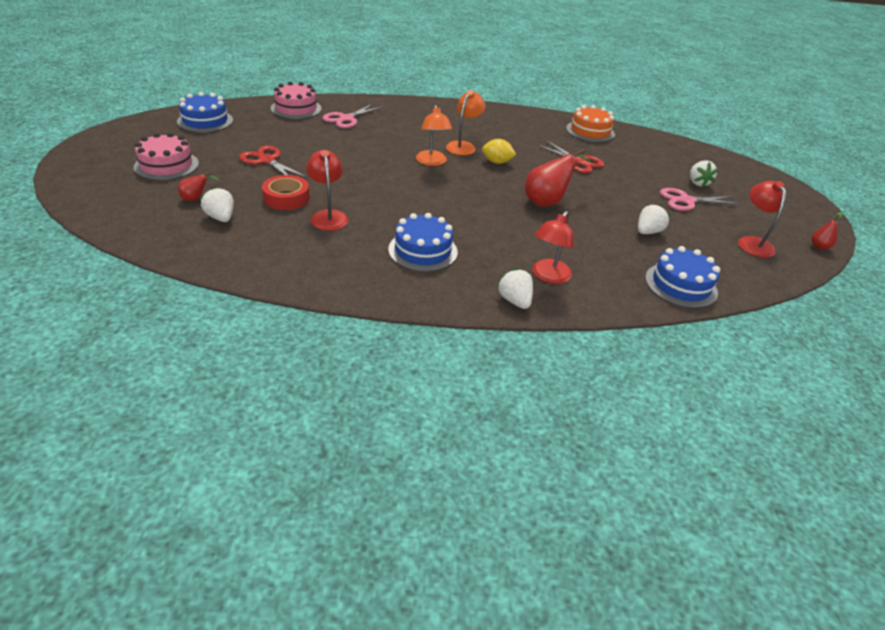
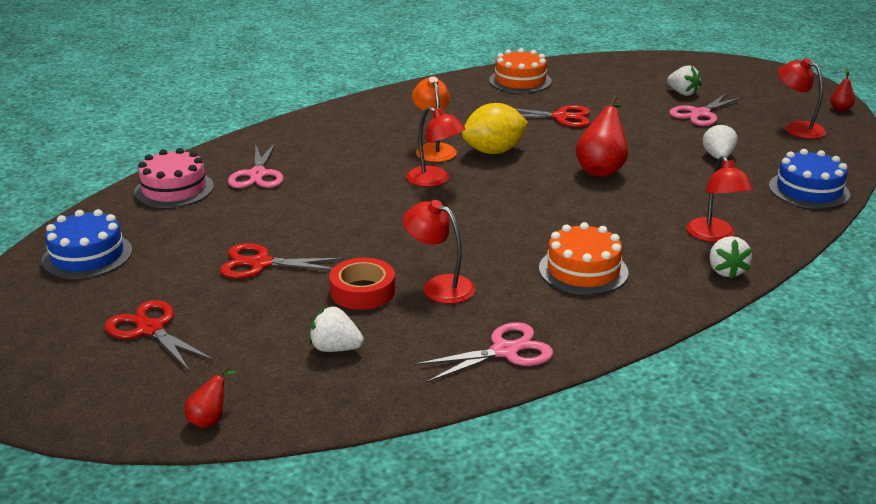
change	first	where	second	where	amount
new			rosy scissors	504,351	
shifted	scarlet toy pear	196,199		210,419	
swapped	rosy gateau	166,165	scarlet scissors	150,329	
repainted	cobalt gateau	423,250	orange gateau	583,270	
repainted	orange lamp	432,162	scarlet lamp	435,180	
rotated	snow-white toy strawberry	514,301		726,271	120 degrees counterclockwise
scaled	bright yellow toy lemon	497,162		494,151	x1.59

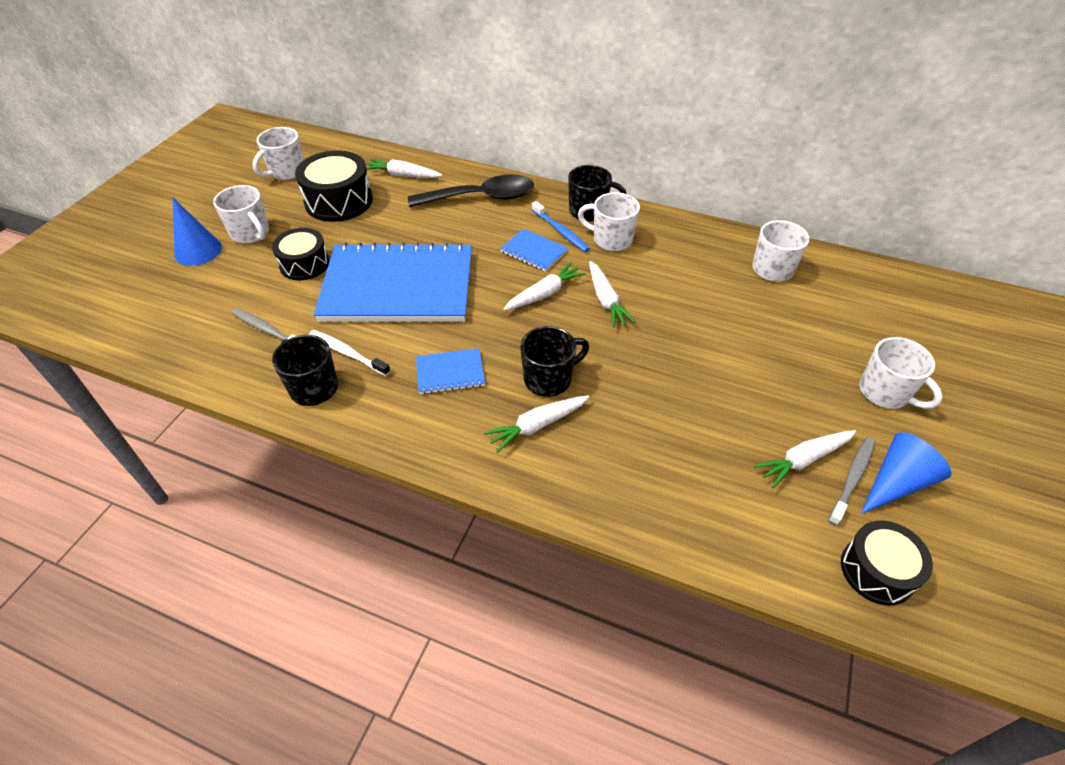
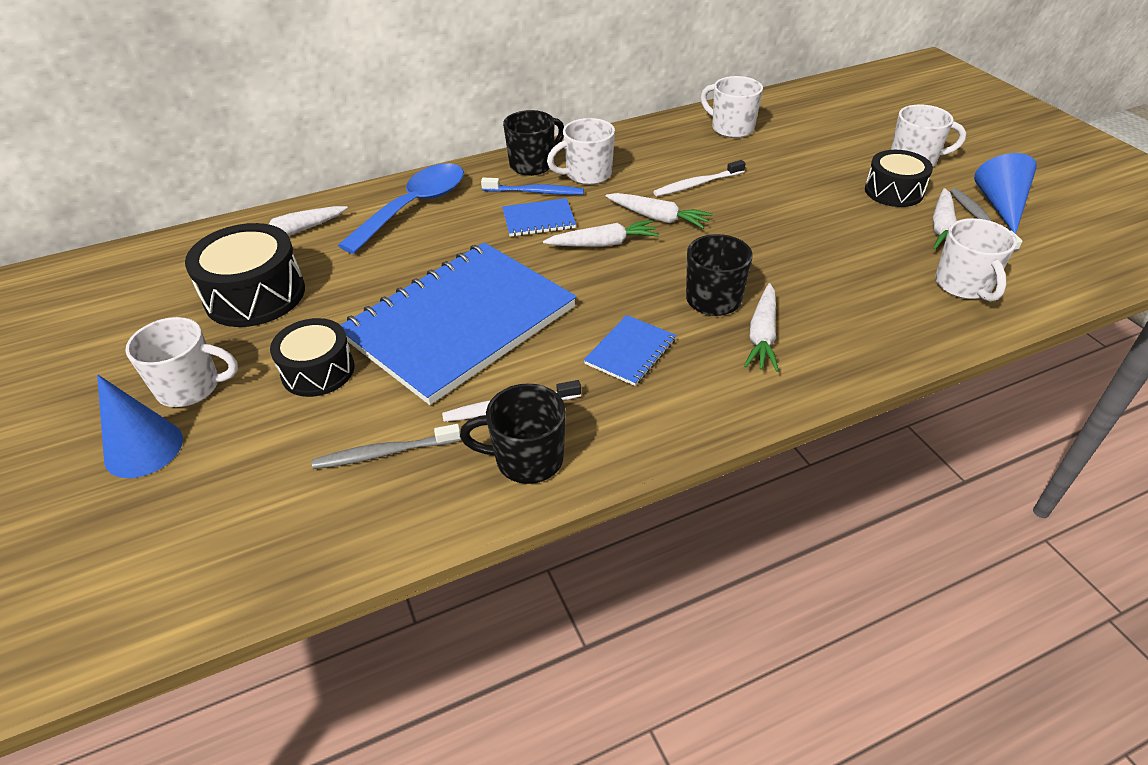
change	first	where	second	where	amount
new			snow-white tooth brush	697,184	
shifted	snow-white tea mug	286,172		964,285	
shifted	ebony snare drum	877,570		893,191	
repainted	ebony spoon	481,198	cobalt spoon	414,207	
rotated	snow-white root vegetable	544,294		603,244	75 degrees clockwise

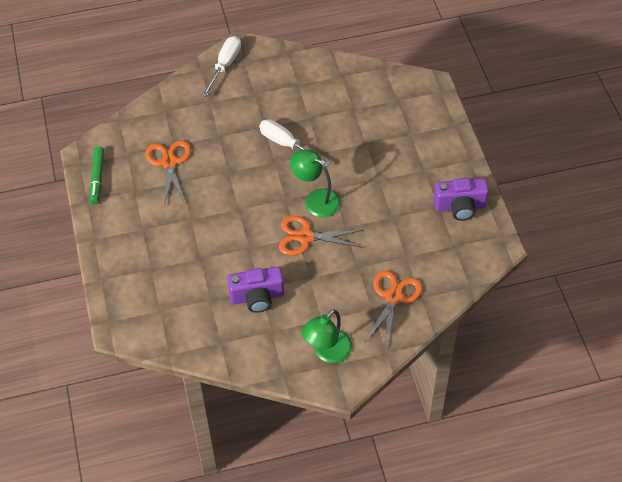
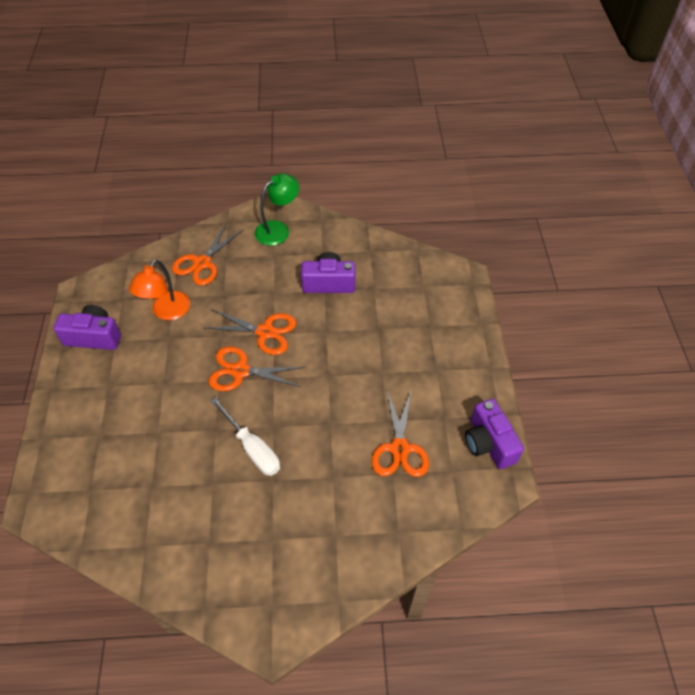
change	first	where	second	where	amount
gone	snow-white screwdriver	225,65			
new			orange lamp	167,312	
swapped	green marker pen	97,178	violet camera	488,443	
swapped	green lamp	316,199	orange scissors	241,371	

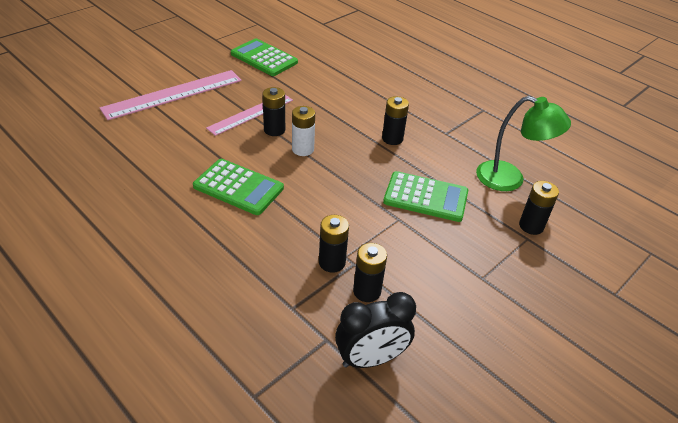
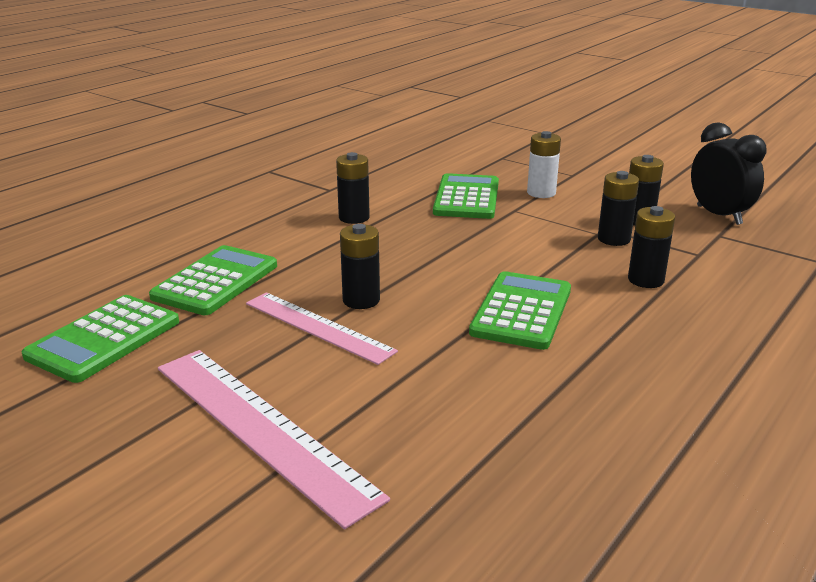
change	first	where	second	where	amount
gone	green lamp	510,179			
new			green adding machine	215,281	
shifted	snow-white AA battery	303,149		541,193	
shifted	ebony AA battery	531,226		645,280	

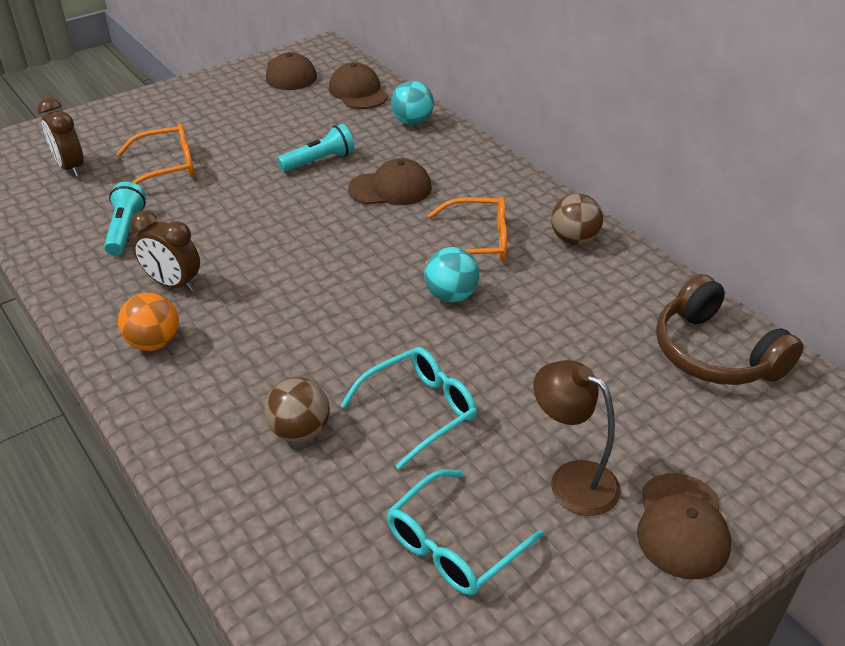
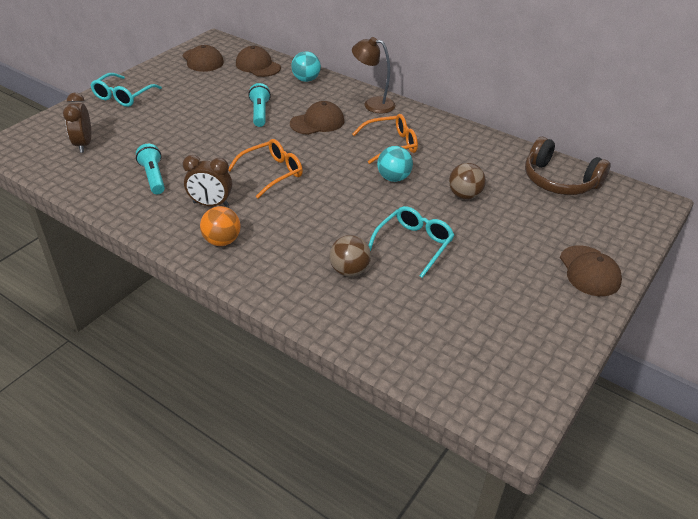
change	first	where	second	where	amount
shifted	orange spectacles	167,167		272,173	
shifted	turquoise spectacles	454,545		123,96	
shifted	russet lamp	571,480		373,104	
shifted	russet sphere	574,239		464,195	
rotated	russet bedside clock	70,167		84,144	45 degrees clockwise
rotated	turquoise pocket torch	319,161		259,113	45 degrees counterclockwise

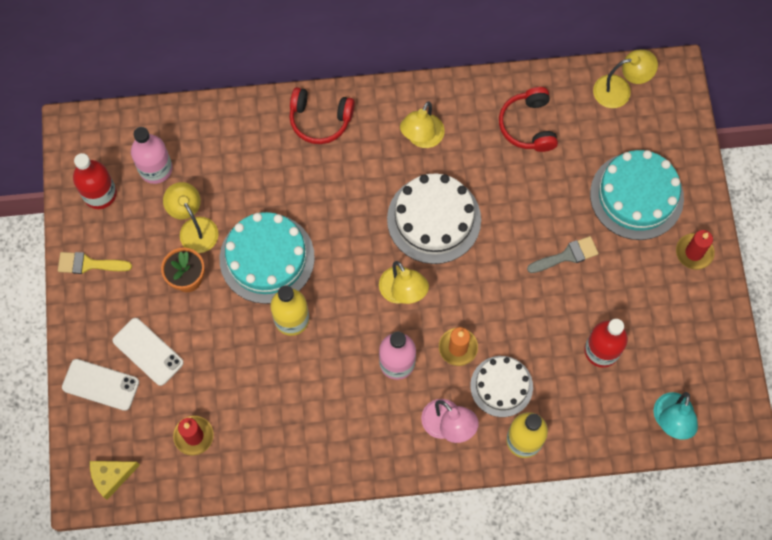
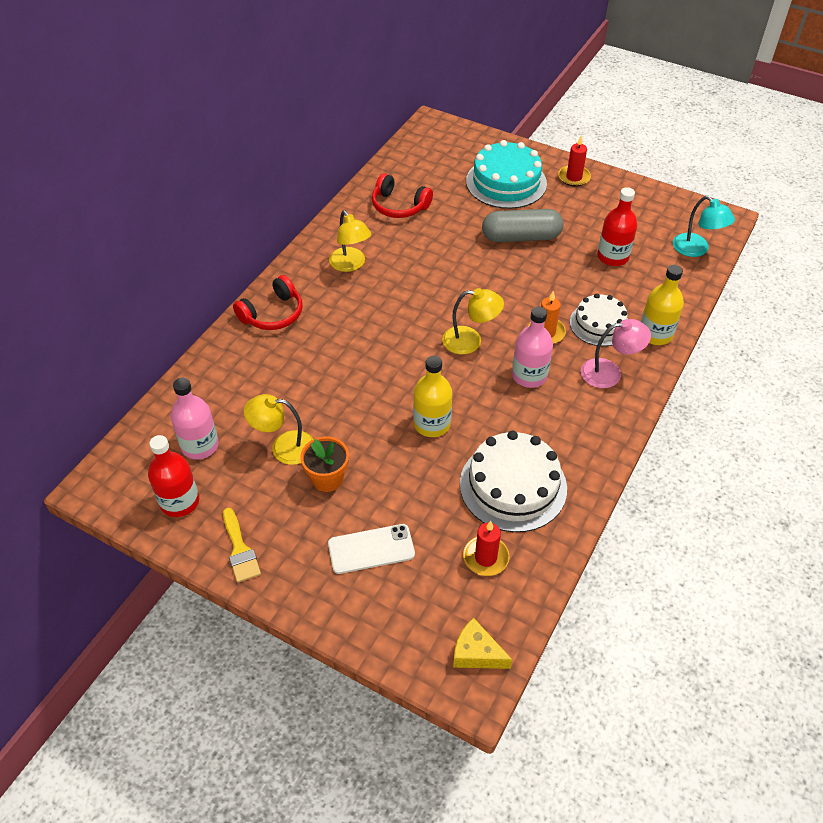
change	first	where	second	where	amount
gone	snow-white mobile phone	100,385			
gone	turquoise gateau	267,258			
gone	bright yellow lamp	620,90			
shifted	snow-white gateau	434,219		513,486	
swapped	grey brush	567,255	grey pill	521,237	
rotated	bright yellow brush	89,264		240,550	60 degrees counterclockwise
rotated	bright yellow piece of cheese	111,477		476,653	105 degrees clockwise

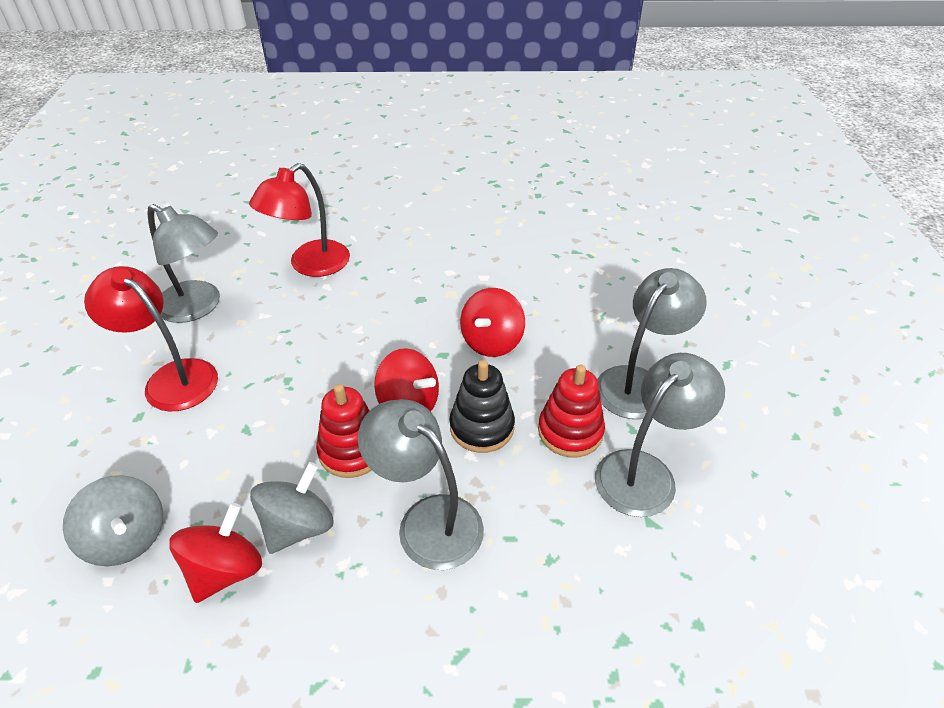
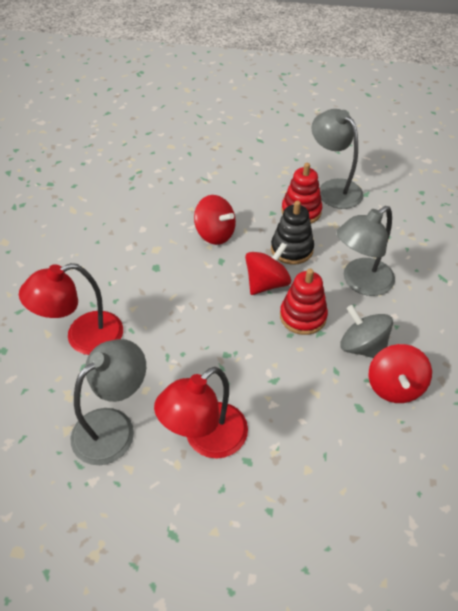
change	first	where	second	where	amount
gone	grey spinning top	127,538			
gone	grey lamp	639,383			
rotated	scarlet spinning top	225,570		394,386	120 degrees counterclockwise
rotated	scarlet lamp	310,265		83,337	105 degrees clockwise

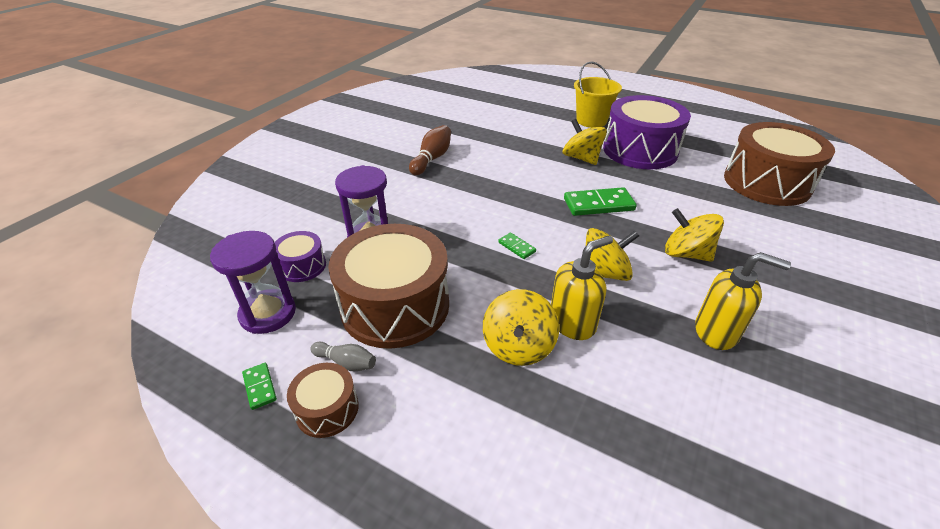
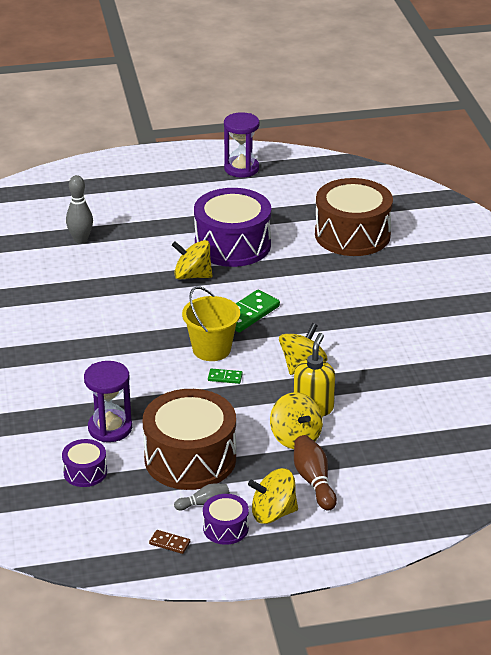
change	first	where	second	where	amount
gone	bright yellow pump bottle	716,332			
new			grey skittle	81,239	
shifted	violet sand timer	268,313		241,169	
shifted	russet skittle	432,159		314,481	
shifted	bright yellow pail	591,121		211,349	
shifted	bright yellow spinning top	686,254		273,513	
repainted	green domino piece	259,387	russet domino piece	169,543	
repainted	russet snare drum	327,409	violet snare drum	225,528	

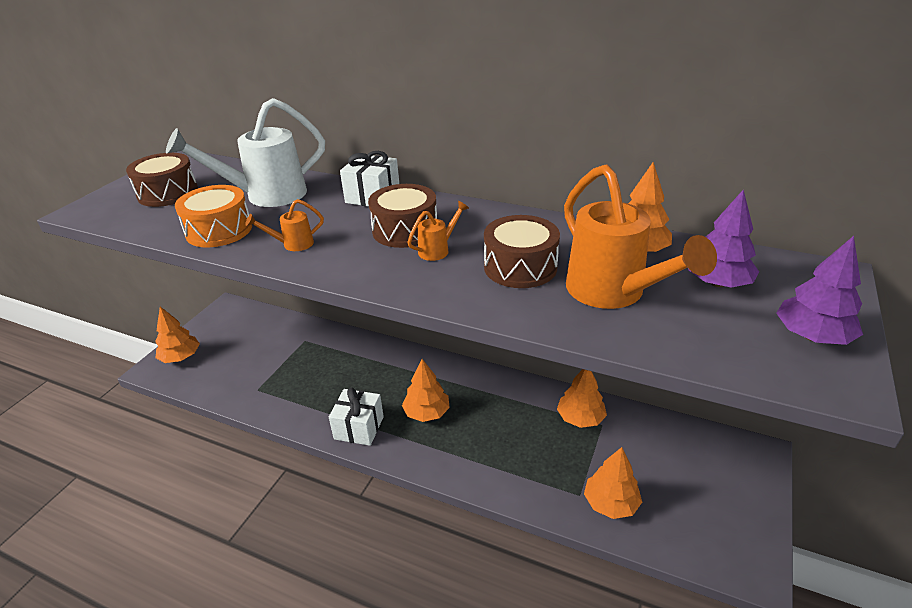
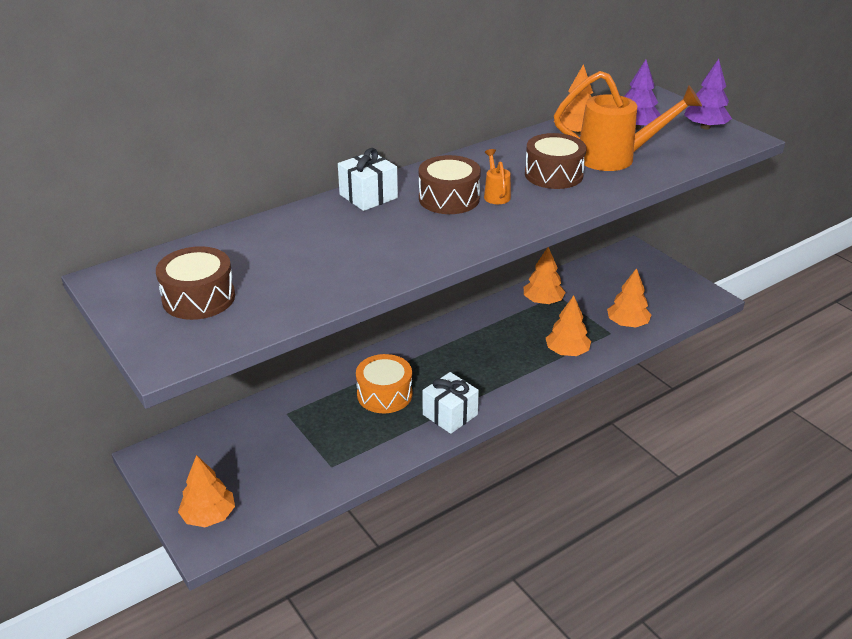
change	first	where	second	where	amount
gone	snow-white watering can	265,196			
gone	orange watering can	292,244			
shifted	orange snare drum	219,230		384,394	
shifted	orange tree	427,412		567,352	

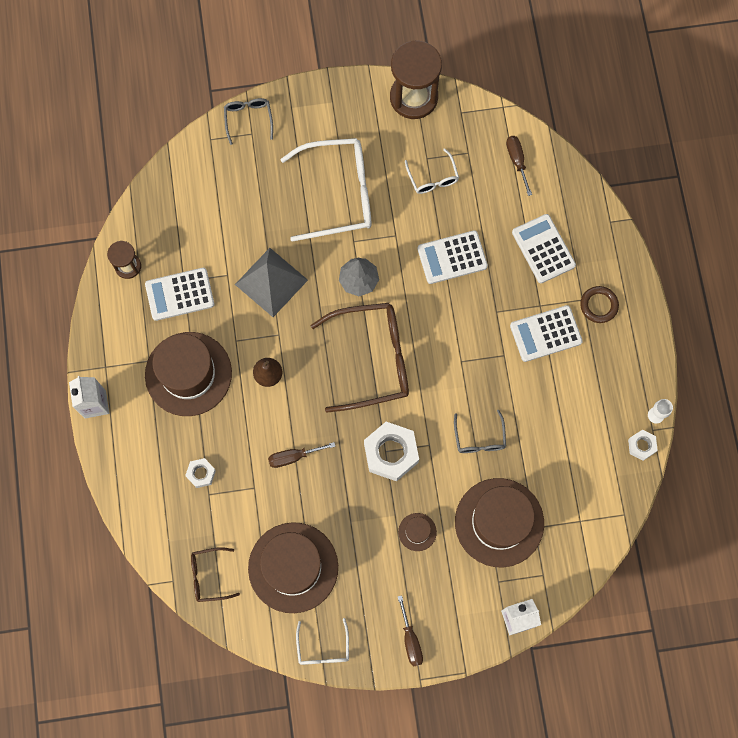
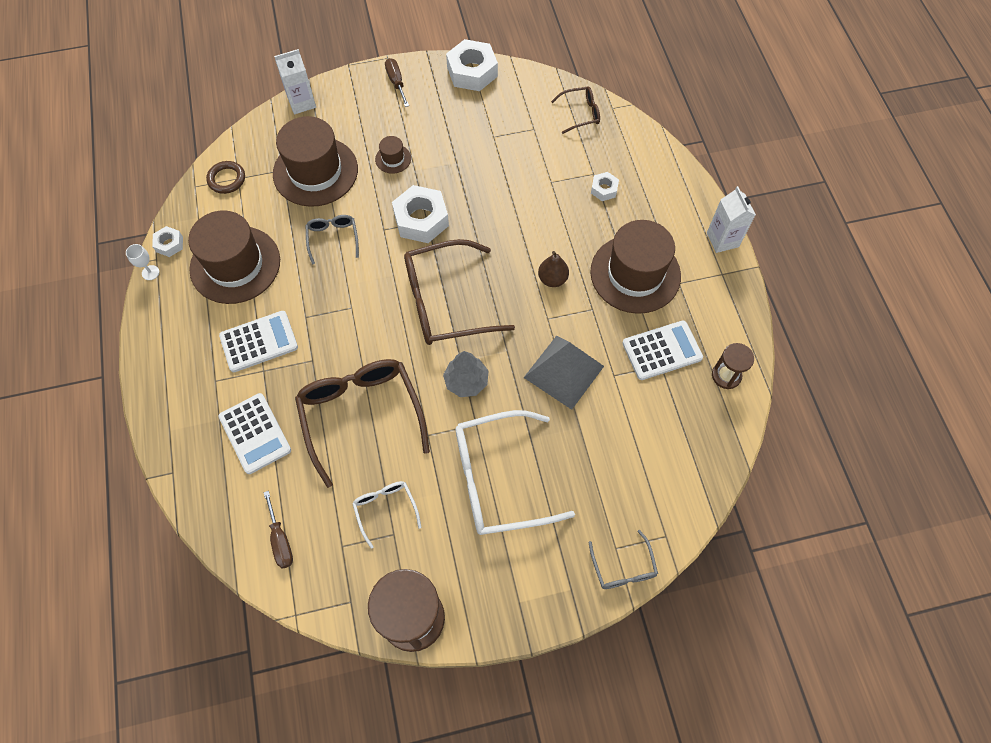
change	first	where	second	where	amount
gone	russet screwdriver	293,457			
shifted	russet hat	293,567		235,264	
shifted	russet hoop	598,305		227,179	
swapped	snow-white spectacles	323,648	snow-white hex nut	472,72	
swapped	snow-white adding machine	452,257	russet spectacles	361,415	

